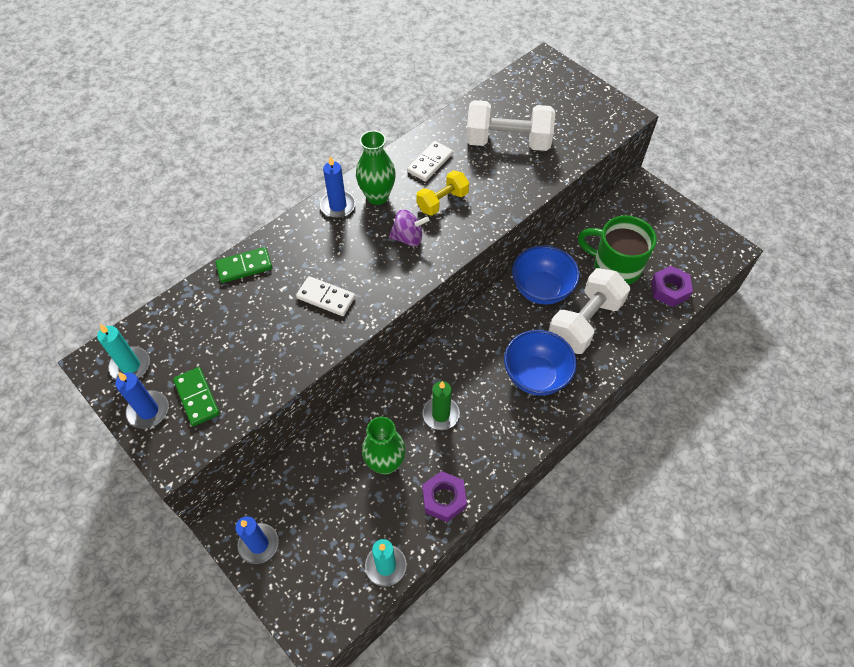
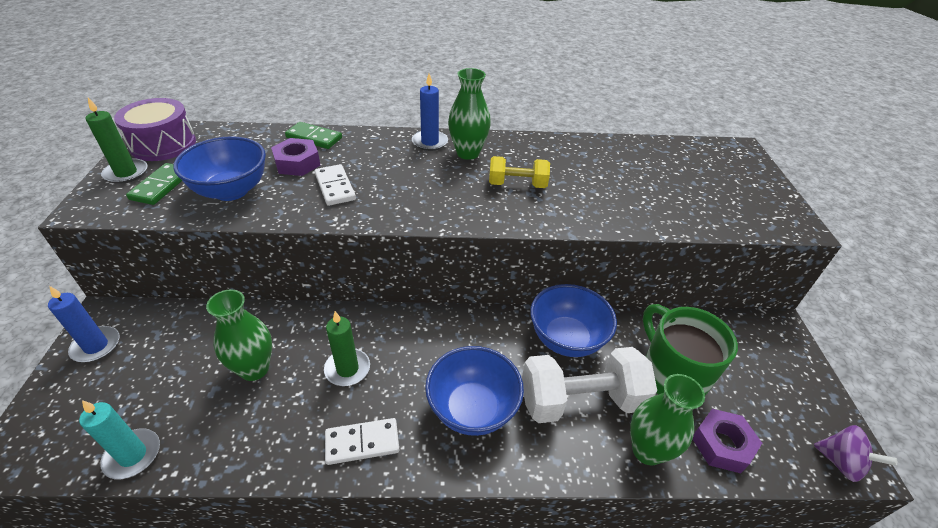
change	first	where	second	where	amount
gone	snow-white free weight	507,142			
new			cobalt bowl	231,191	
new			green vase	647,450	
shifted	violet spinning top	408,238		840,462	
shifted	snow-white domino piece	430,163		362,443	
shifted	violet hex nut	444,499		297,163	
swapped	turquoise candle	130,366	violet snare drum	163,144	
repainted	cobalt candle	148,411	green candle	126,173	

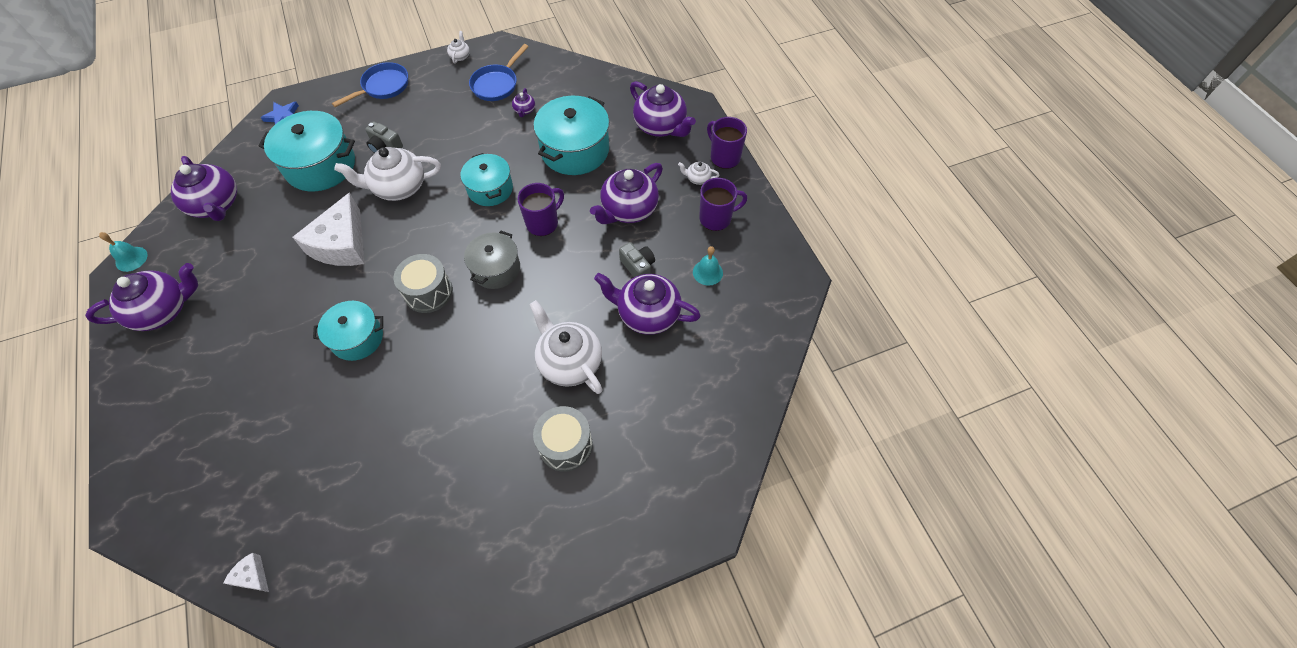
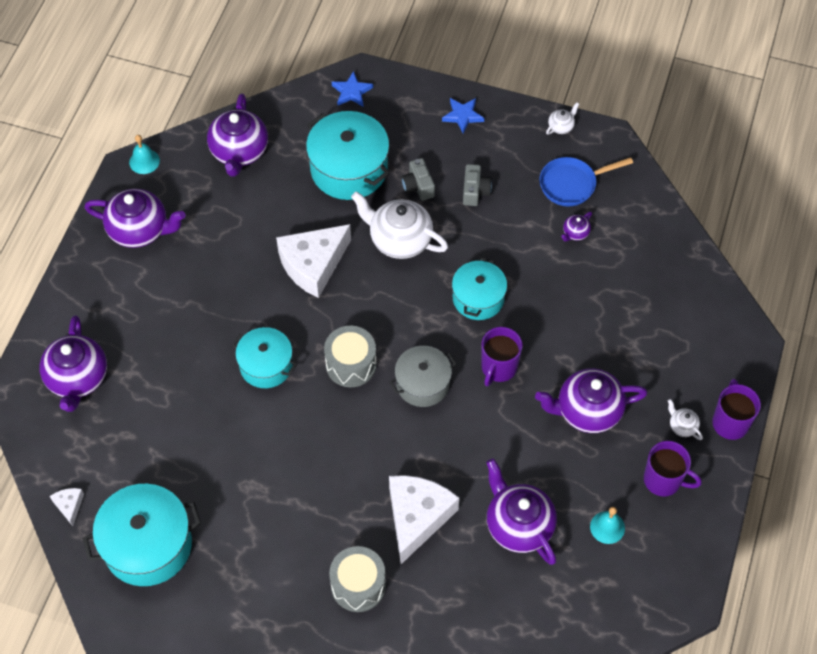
change	first	where	second	where	amount
shifted	turquoise stockpot	575,150		148,545	
shifted	grey camera	638,267		475,191	
shifted	violet tea pot	660,126		77,378	
swapped	cobalt pan	383,87	cobalt star shape	462,116	
swapped	snow-white tea pot	569,362	snow-white piece of cheese	417,517	
rotated	violet tea mug	543,223		498,368	120 degrees clockwise

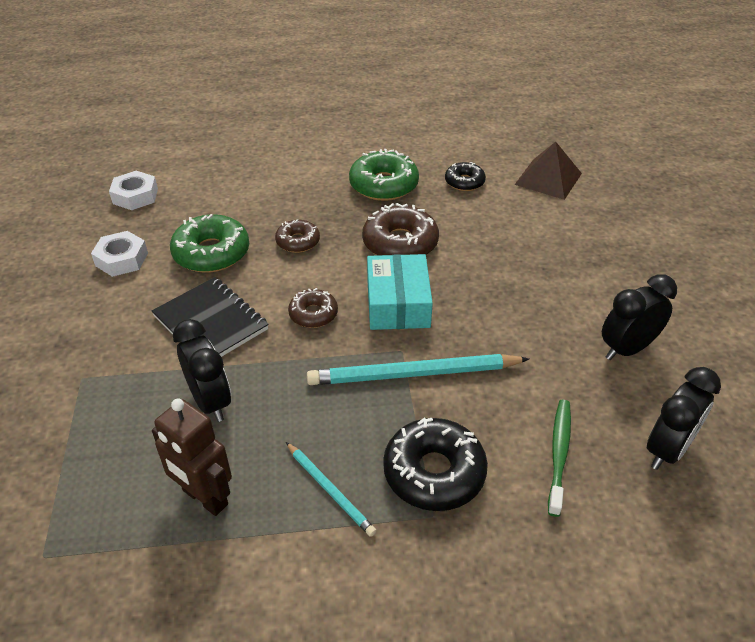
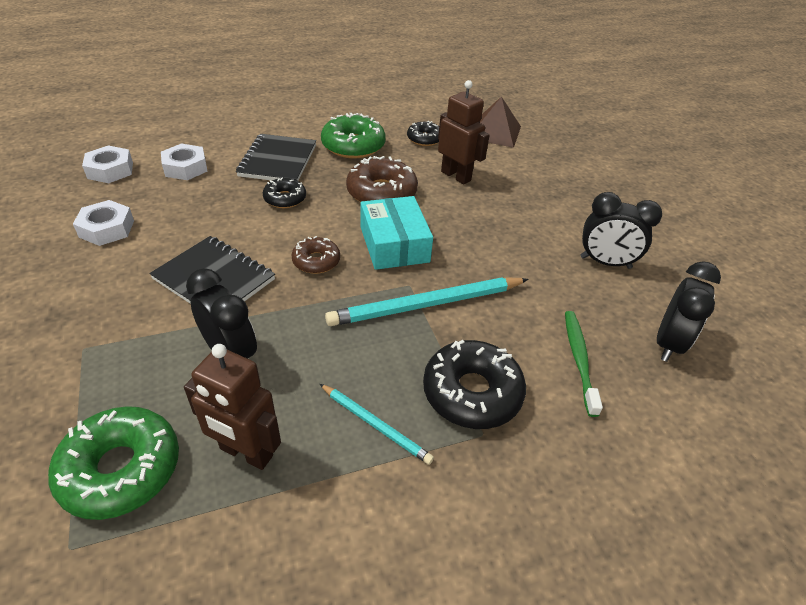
change	first	where	second	where	amount
new			snow-white hex nut	185,168	
new			ebony notepad	278,161	
new			russet toy robot	456,176	
shifted	green doughnut	211,253		121,469	
repainted	russet doughnut	298,241	ebony doughnut	285,199	
rotated	ebony bedside clock	626,349		605,262	120 degrees counterclockwise

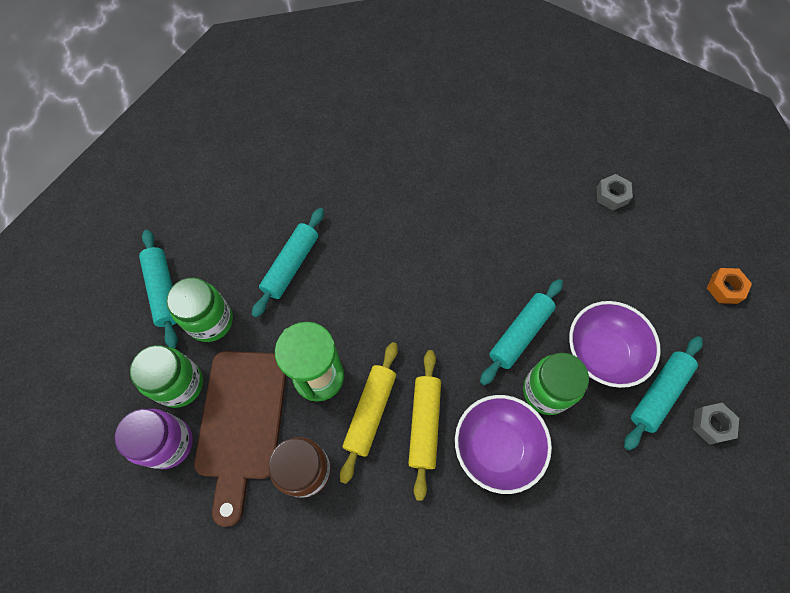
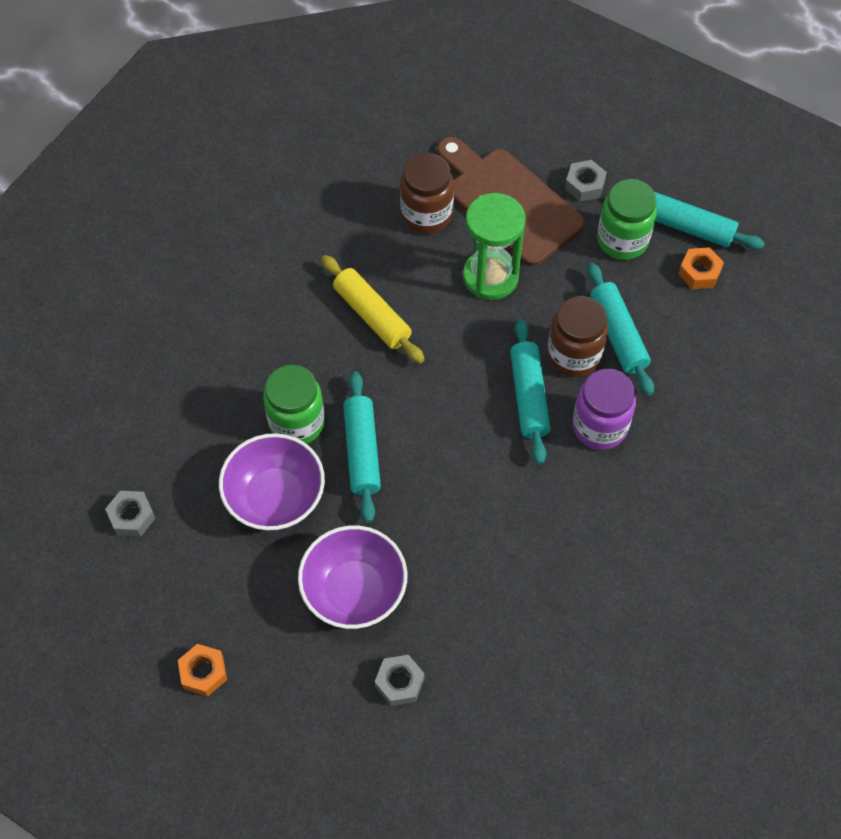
change	first	where	second	where	amount
gone	bright yellow rolling pin	370,412			
new			russet jar	574,355	
new			orange hex nut	699,272	
shifted	violet jar	169,443		599,426	
shifted	violet bowl	496,447		354,591	
shifted	turquoise rolling pin	658,394		529,396	
swapped	green jar	180,384	grey hex nut	584,185	

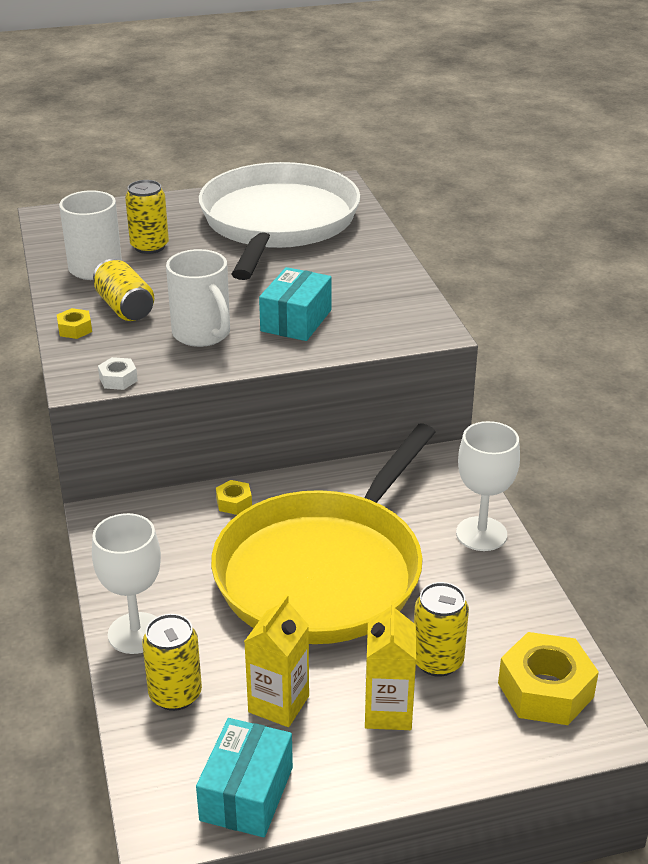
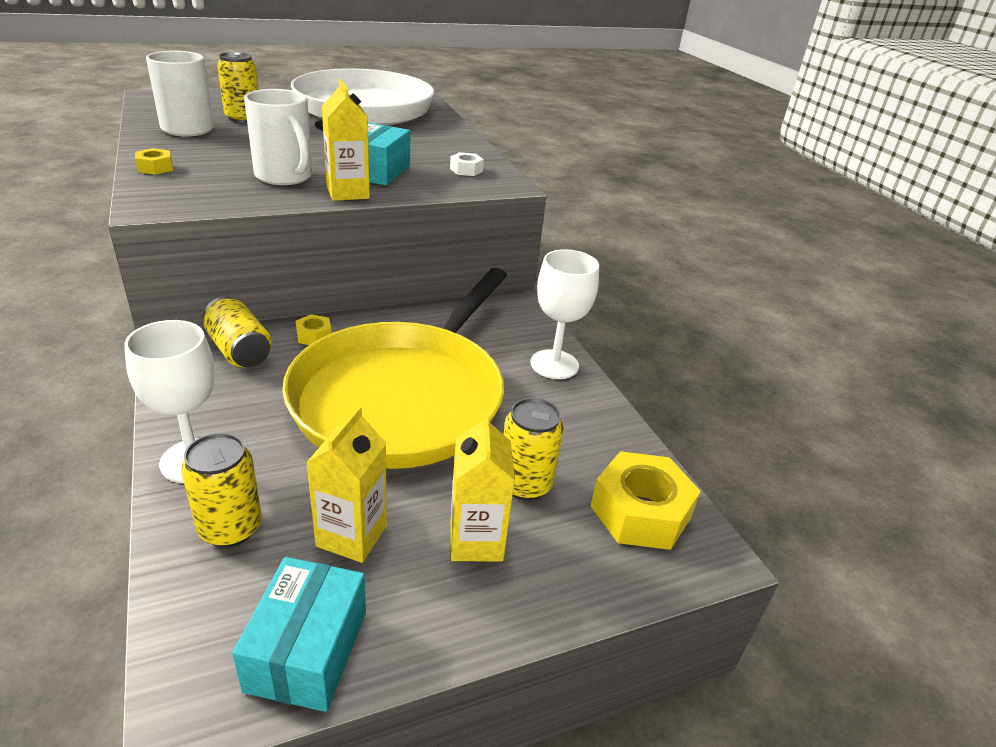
change	first	where	second	where	amount
new			bright yellow juice carton	348,192	
shifted	bright yellow can	125,308		239,350	
shifted	snow-white hex nut	118,379		466,170	

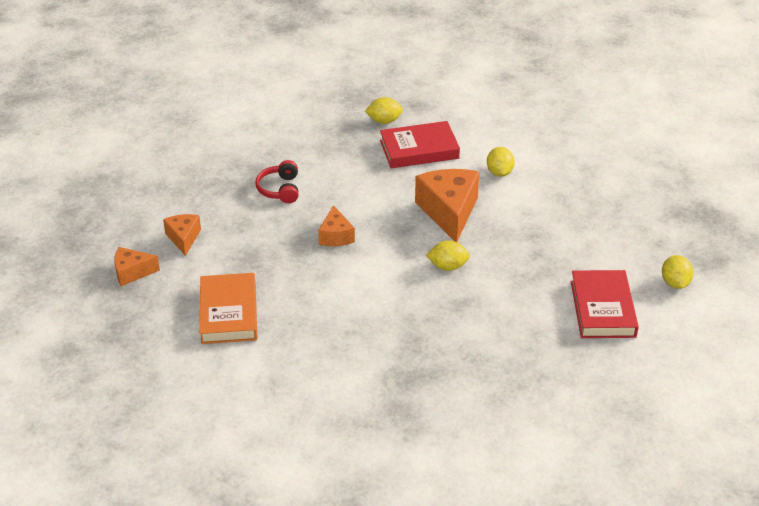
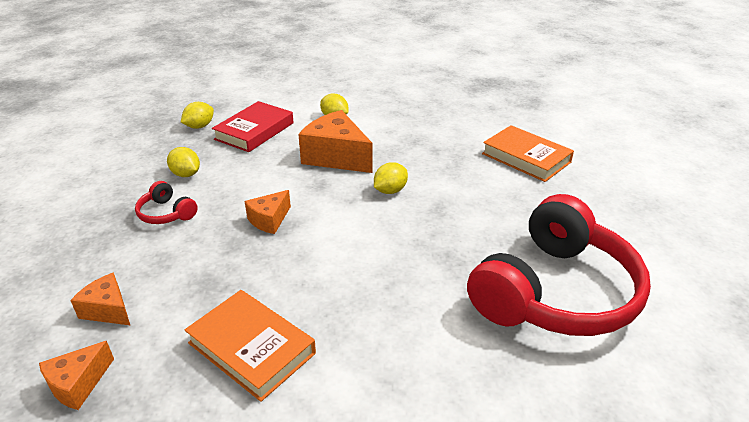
change	first	where	second	where	amount
new			scarlet headset	555,292	
shifted	bright yellow toy lemon	675,283		186,174	
repainted	scarlet book	602,309	orange book	526,158	
rotated	orange piece of cheese	336,236		269,220	90 degrees clockwise

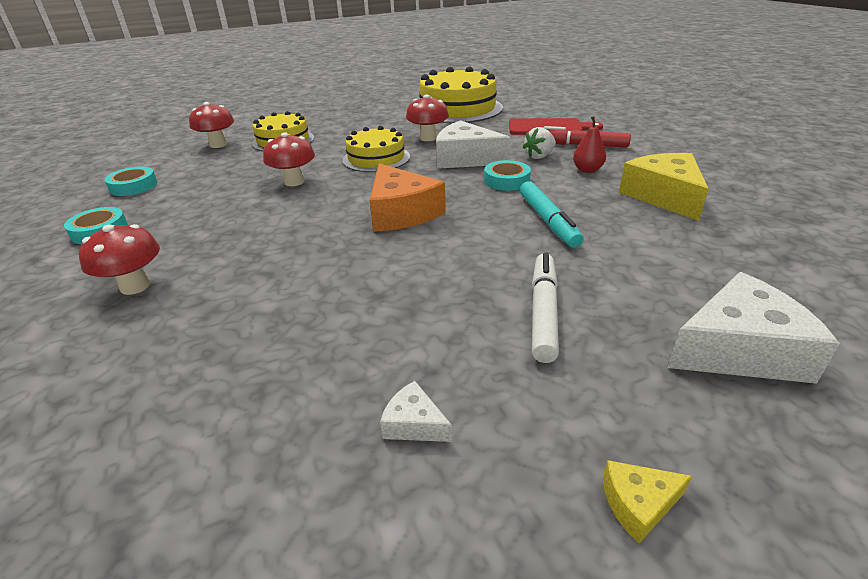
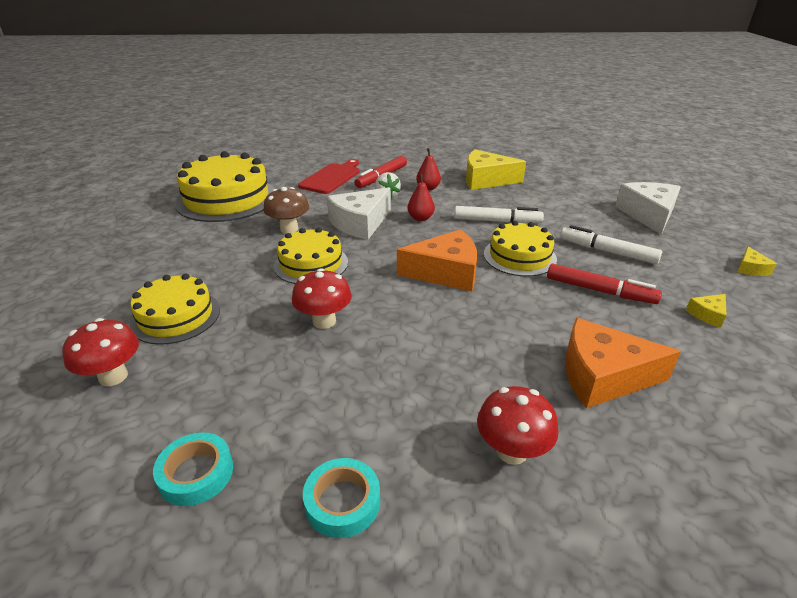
change	first	where	second	where	amount
new			bright yellow gateau	519,256	
new			scarlet marker pen	599,291	
new			orange piece of cheese	603,376	
swapped	turquoise roll of tape	506,180	scarlet toy pear	420,218	
repainted	snow-white piece of cheese	414,424	bright yellow piece of cheese	707,315	
repainted	scarlet fungus	428,138	russet fungus	289,229	
repainted	turquoise marker pen	548,221	snow-white marker pen	497,221	

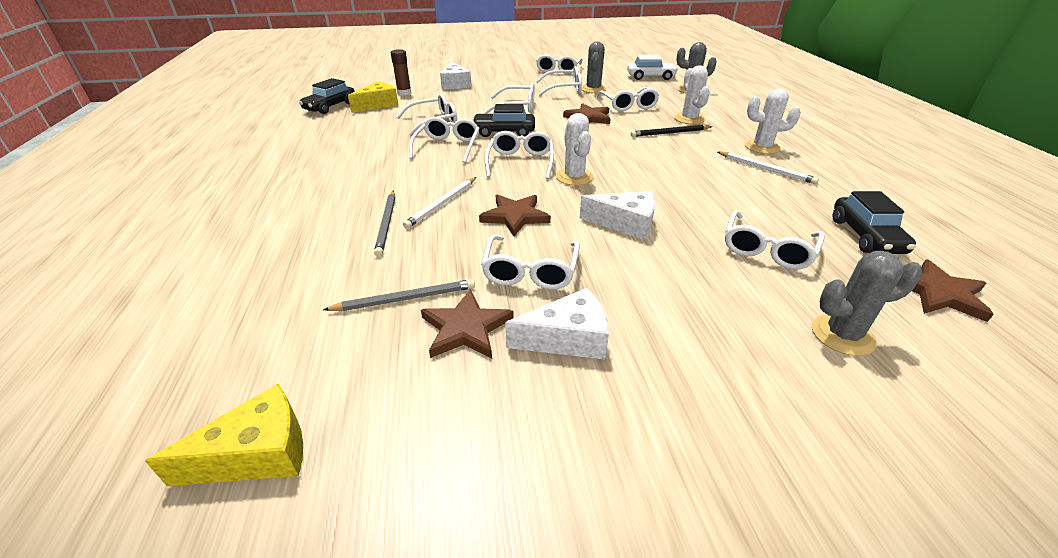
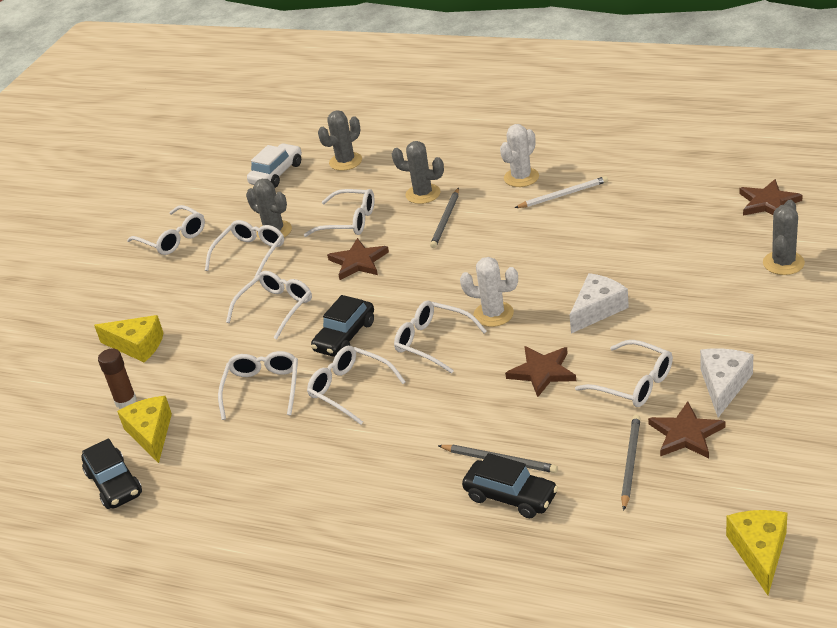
change	first	where	second	where	amount
gone	snow-white lead pencil	442,204			
gone	snow-white spectacles	767,249			
shifted	ebony car	866,236		510,496	
repainted	snow-white piece of cheese	455,84	bright yellow piece of cheese	137,346	
repainted	ebony lead pencil	669,133	grey lead pencil	446,220	
repainted	snow-white prickly plant	689,119	grey prickly plant	423,194	

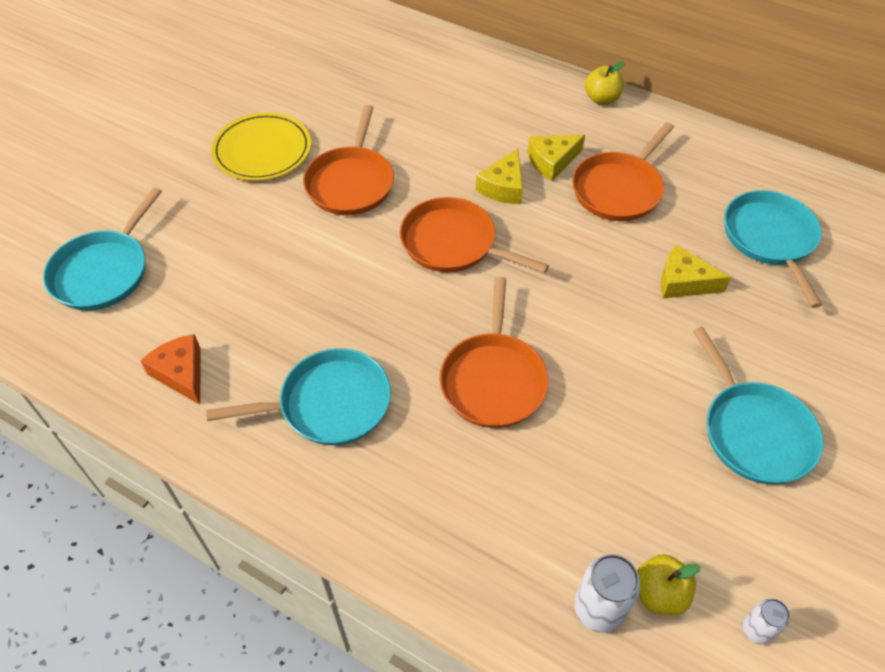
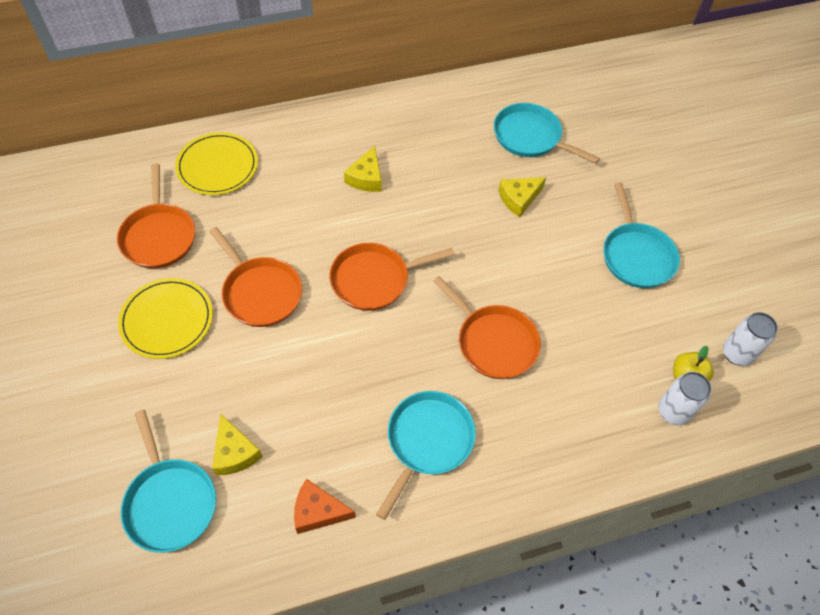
change	first	where	second	where	amount
gone	bright yellow apple	601,99			
new			bright yellow plate	217,166	
shifted	bright yellow piece of cheese	503,187		235,452	
shifted	orange pan	618,189		159,236	
rotated	turquoise pan	754,432		636,255	60 degrees clockwise
scaled	snow-white can	756,630		736,354	x1.67

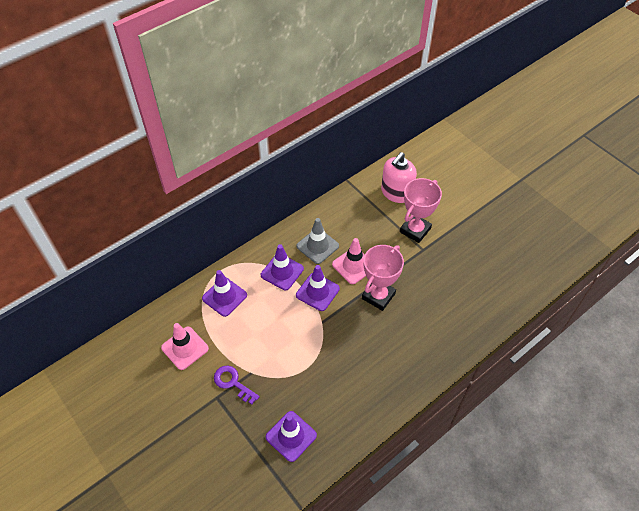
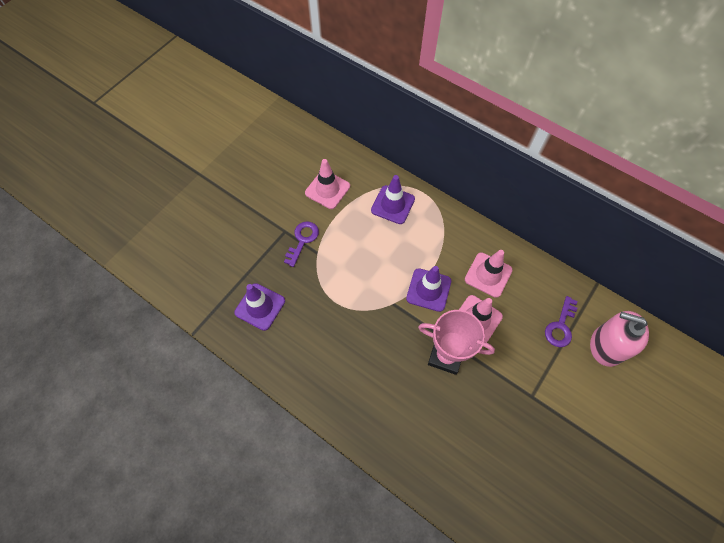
change	first	where	second	where	amount
gone	violet traffic cone	282,272			
gone	rosy award cup	415,230			
new			violet key	560,326	
repainted	grey traffic cone	317,246	rosy traffic cone	488,275	

